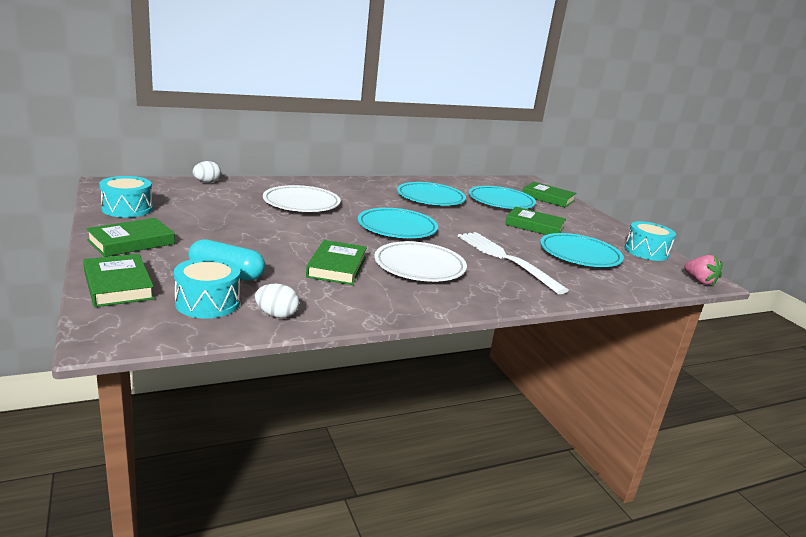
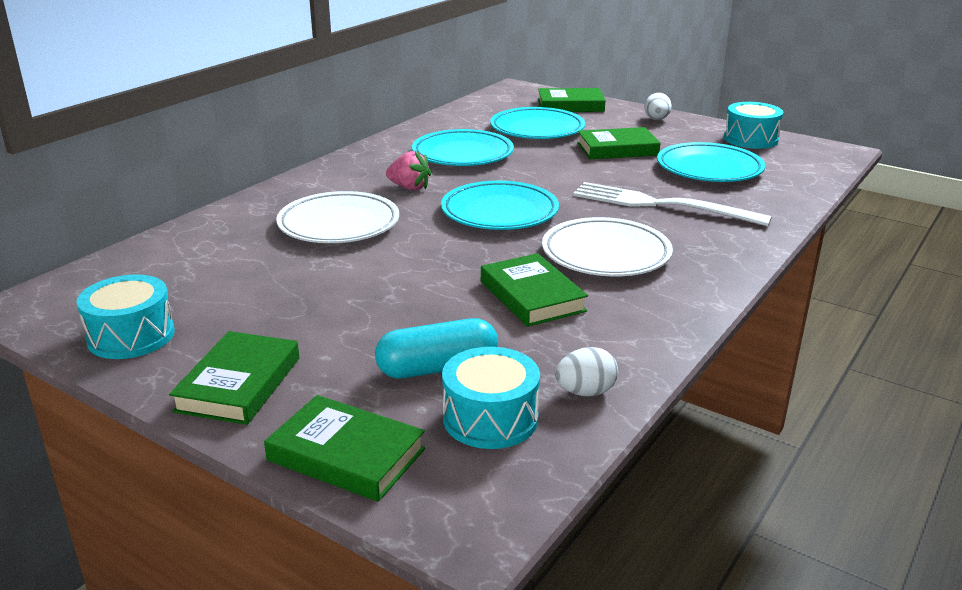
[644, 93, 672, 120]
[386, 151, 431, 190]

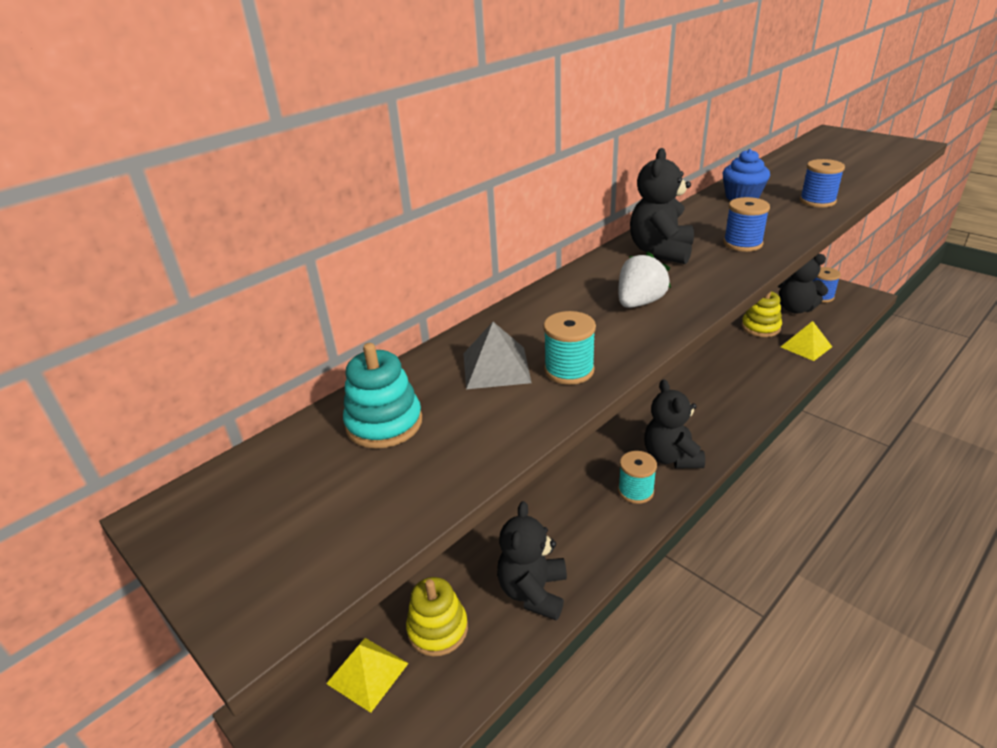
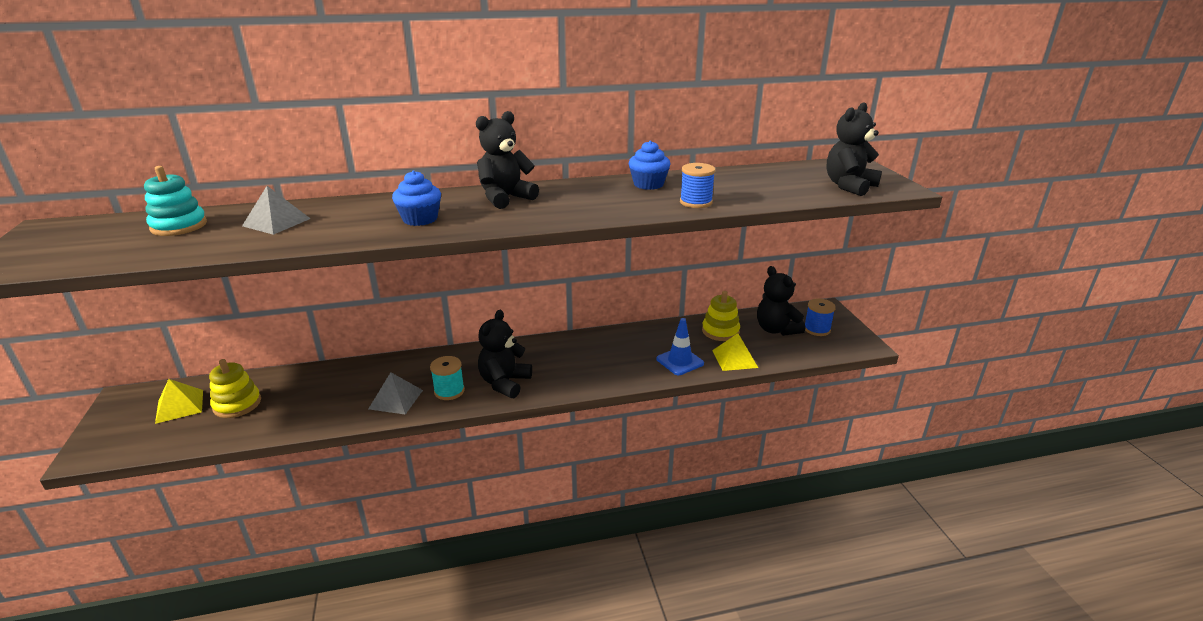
[826, 102, 882, 196]
[543, 311, 596, 385] (first image)
[392, 170, 441, 226]
[723, 197, 770, 252] (first image)
[369, 372, 423, 415]
[656, 318, 704, 375]

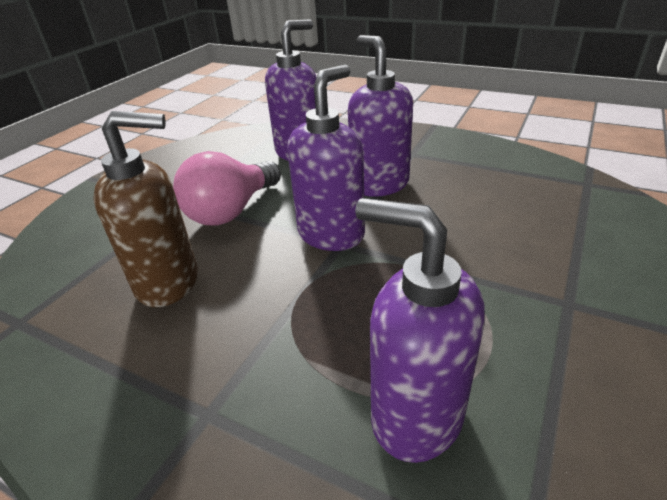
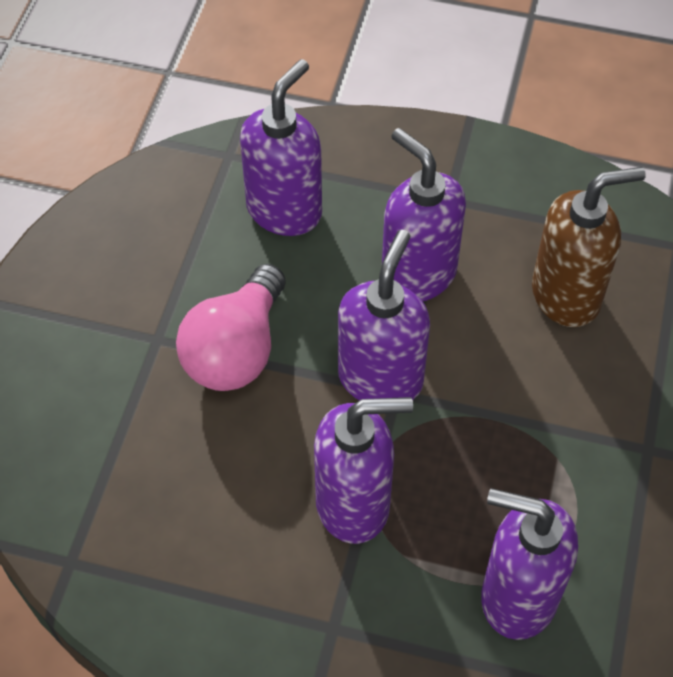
[532, 167, 646, 327]
[314, 397, 413, 544]

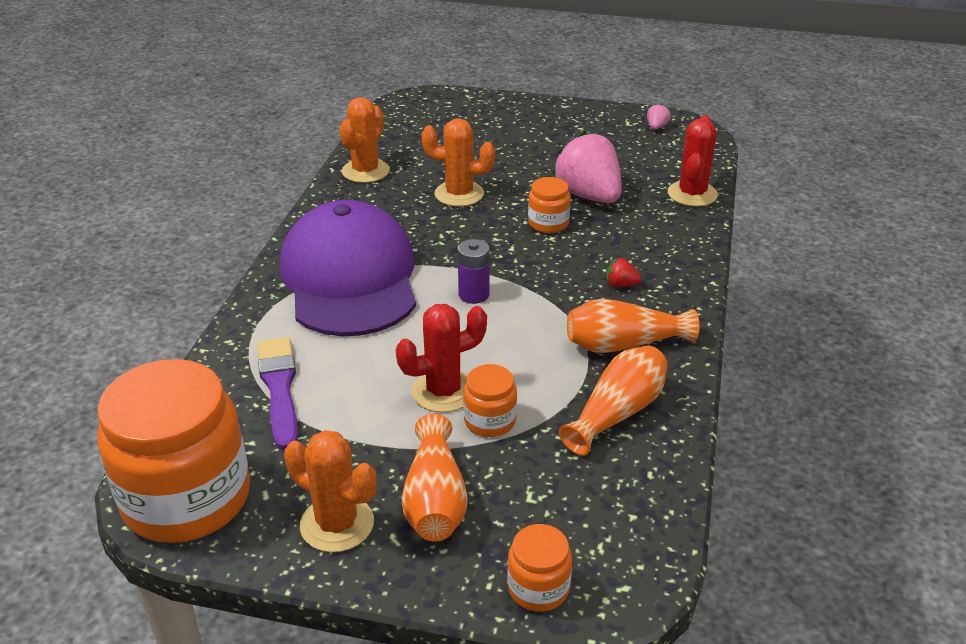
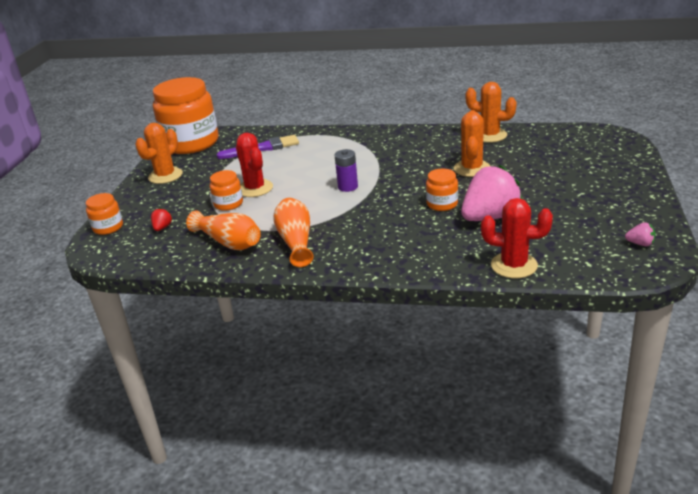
[280, 200, 416, 336] (first image)
[402, 414, 468, 542] (first image)
[151, 208, 172, 231]

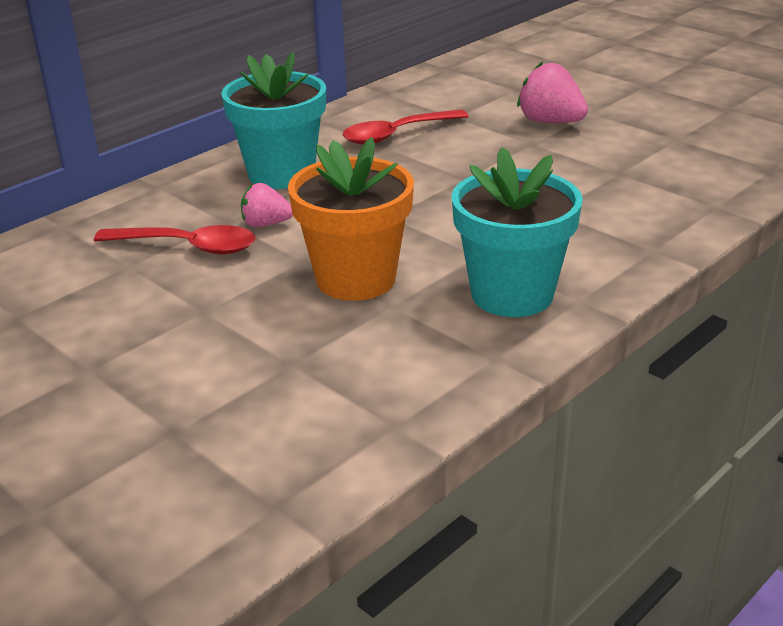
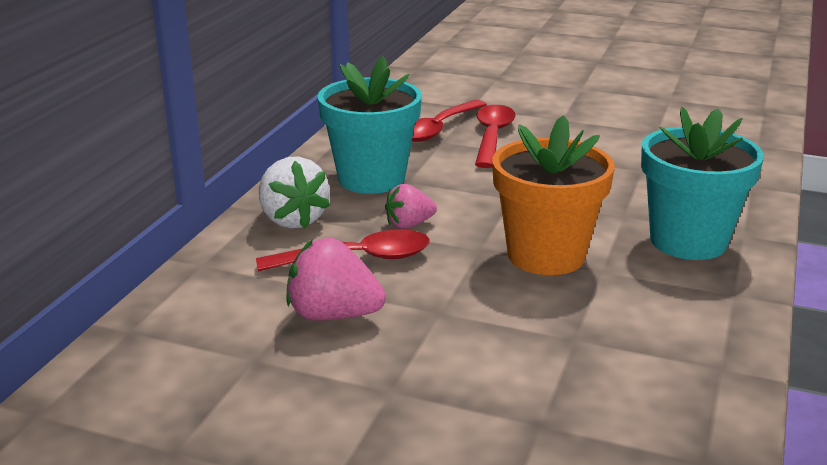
[286, 238, 386, 321]
[259, 156, 330, 229]
[475, 105, 516, 168]

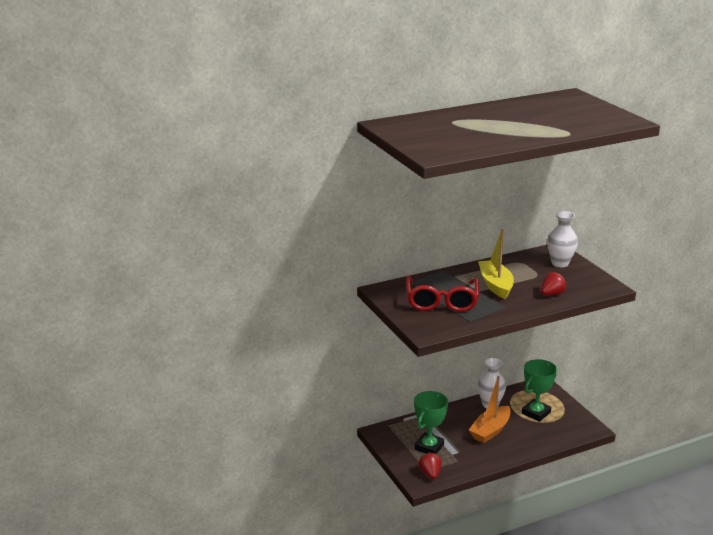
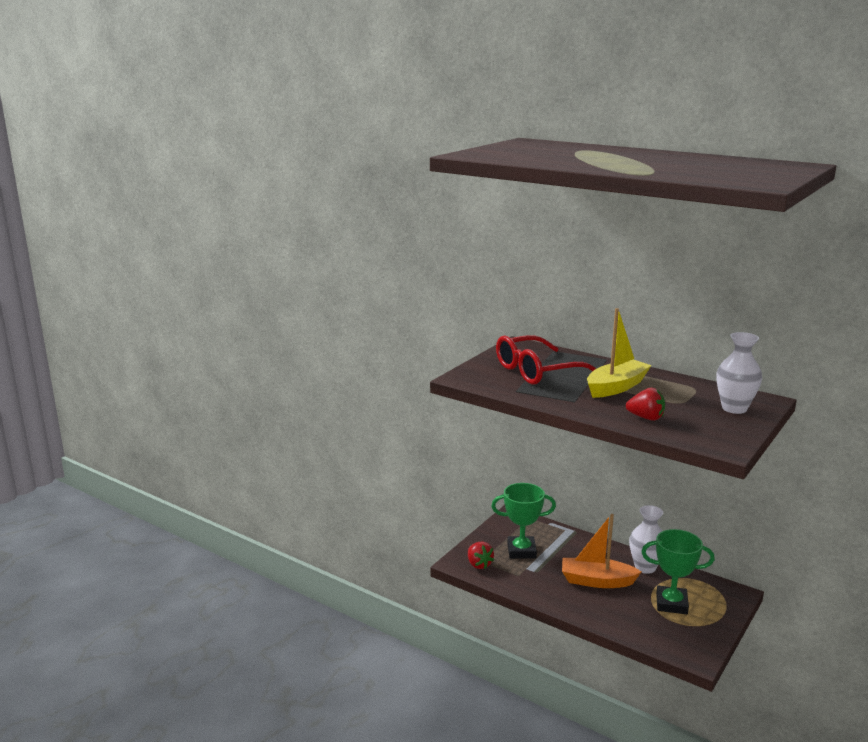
[468, 542, 494, 569]

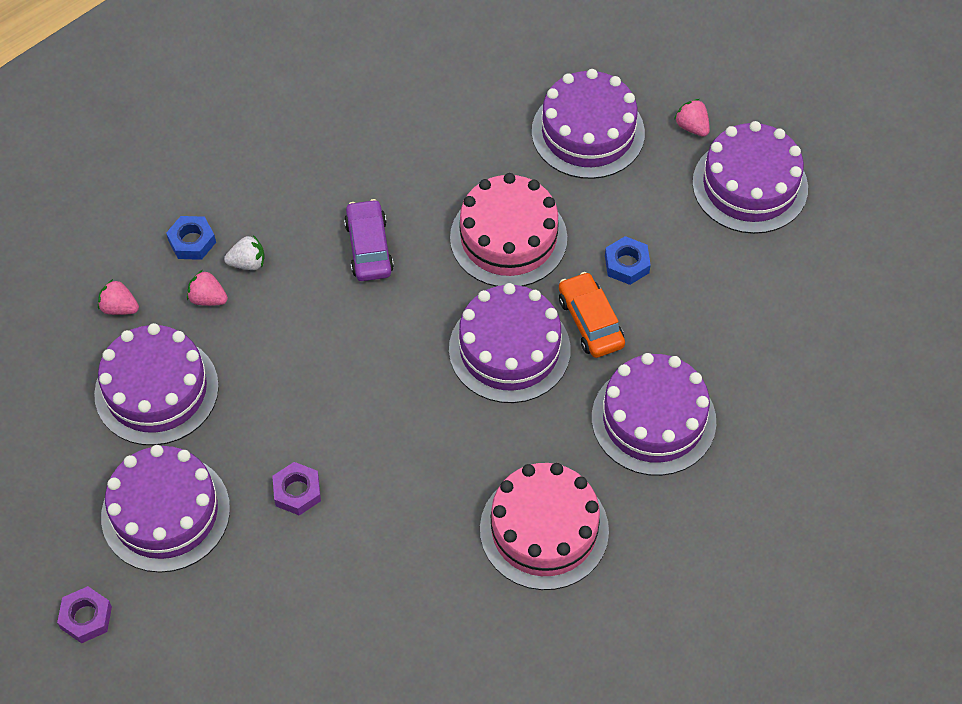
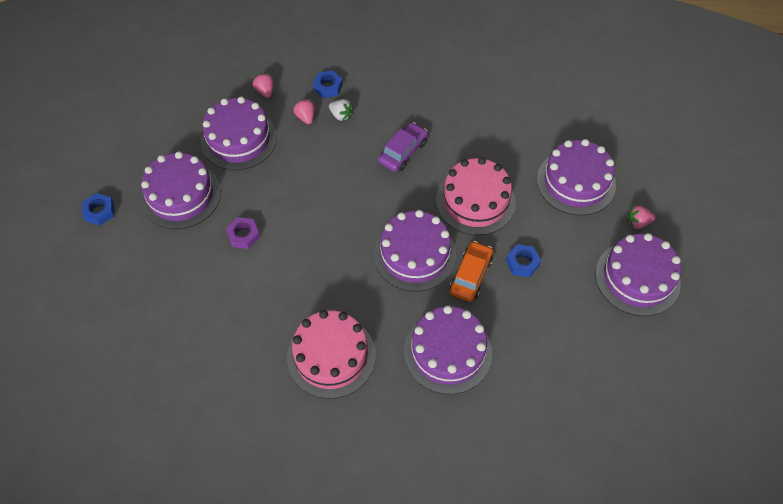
[82, 193, 114, 225]
[627, 205, 655, 229]

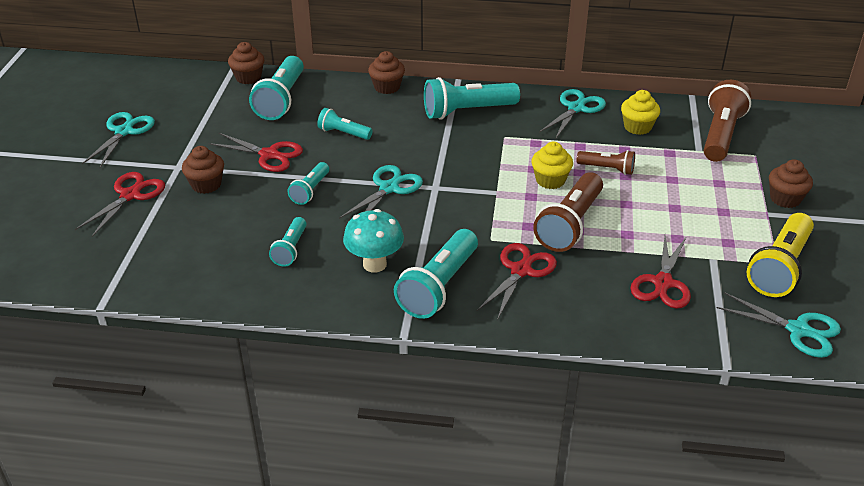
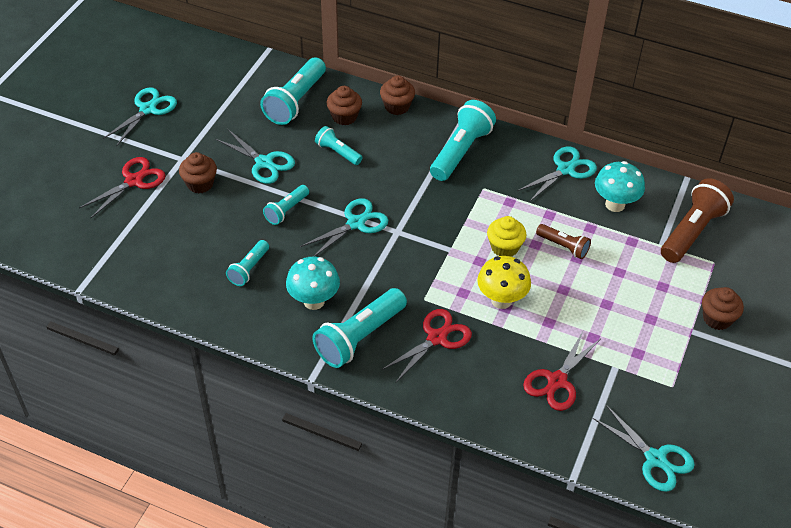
[215, 130, 295, 184]
[327, 86, 362, 126]
[430, 100, 496, 181]
[477, 256, 531, 309]
[595, 161, 645, 212]
[747, 213, 814, 297] (first image)

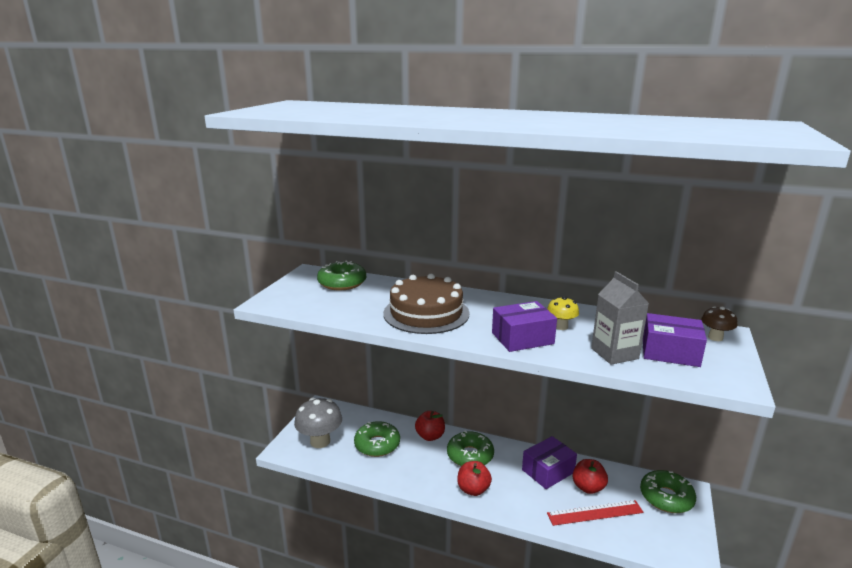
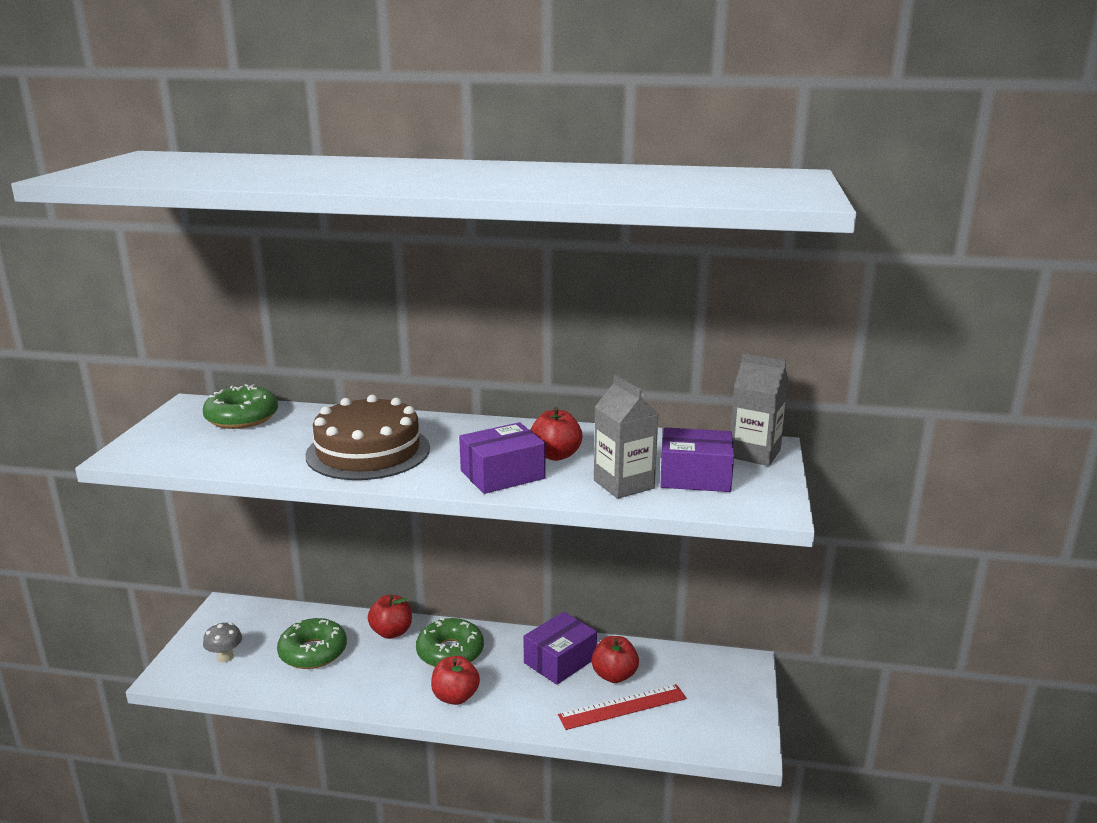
[203, 622, 242, 662]
[530, 407, 583, 461]
[640, 470, 696, 513] (first image)
[731, 353, 788, 466]

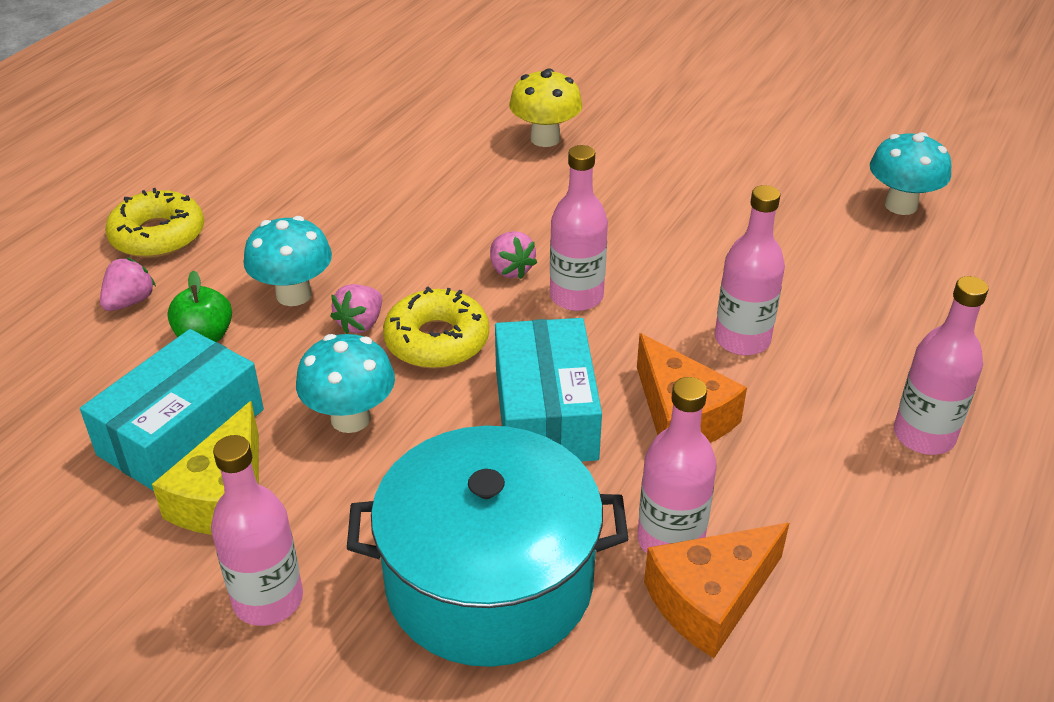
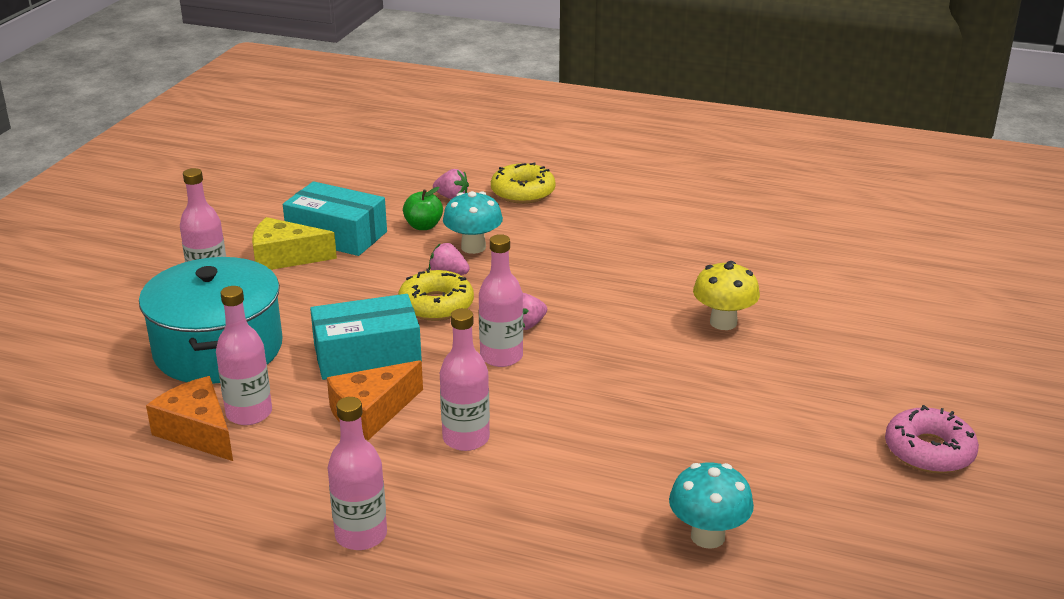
[296, 334, 395, 433] (first image)
[885, 405, 979, 473]

